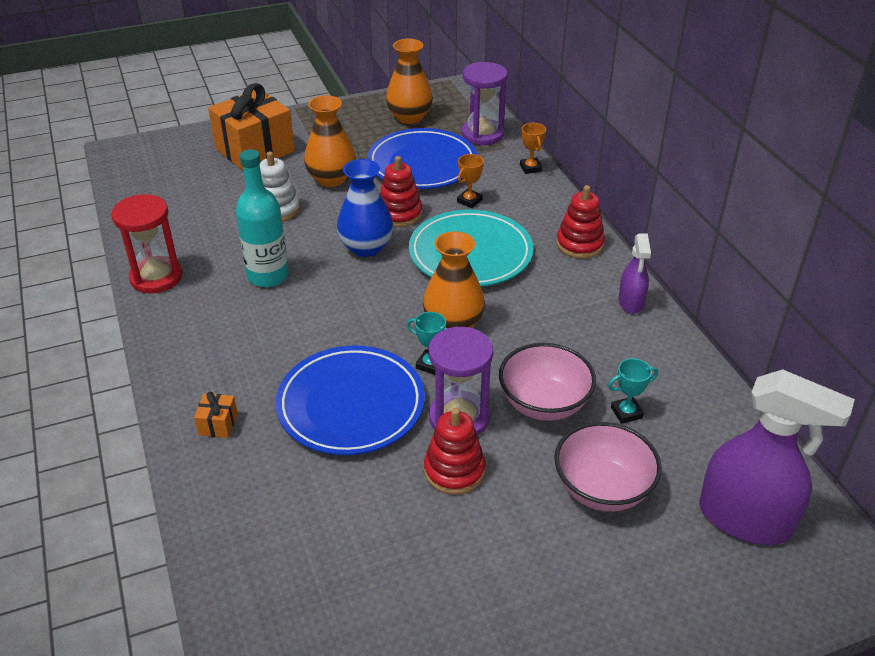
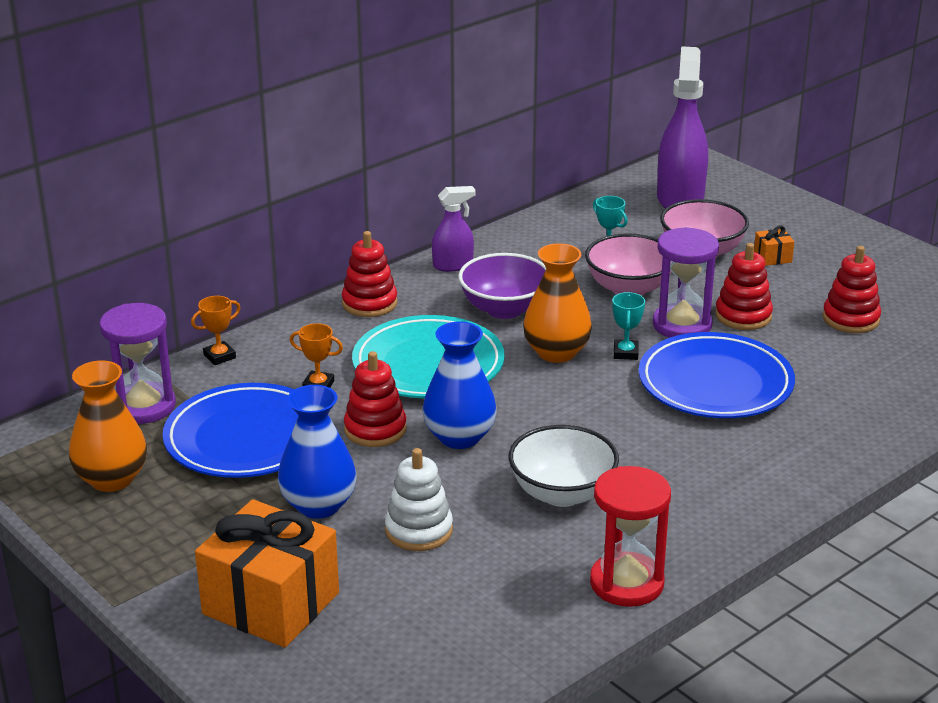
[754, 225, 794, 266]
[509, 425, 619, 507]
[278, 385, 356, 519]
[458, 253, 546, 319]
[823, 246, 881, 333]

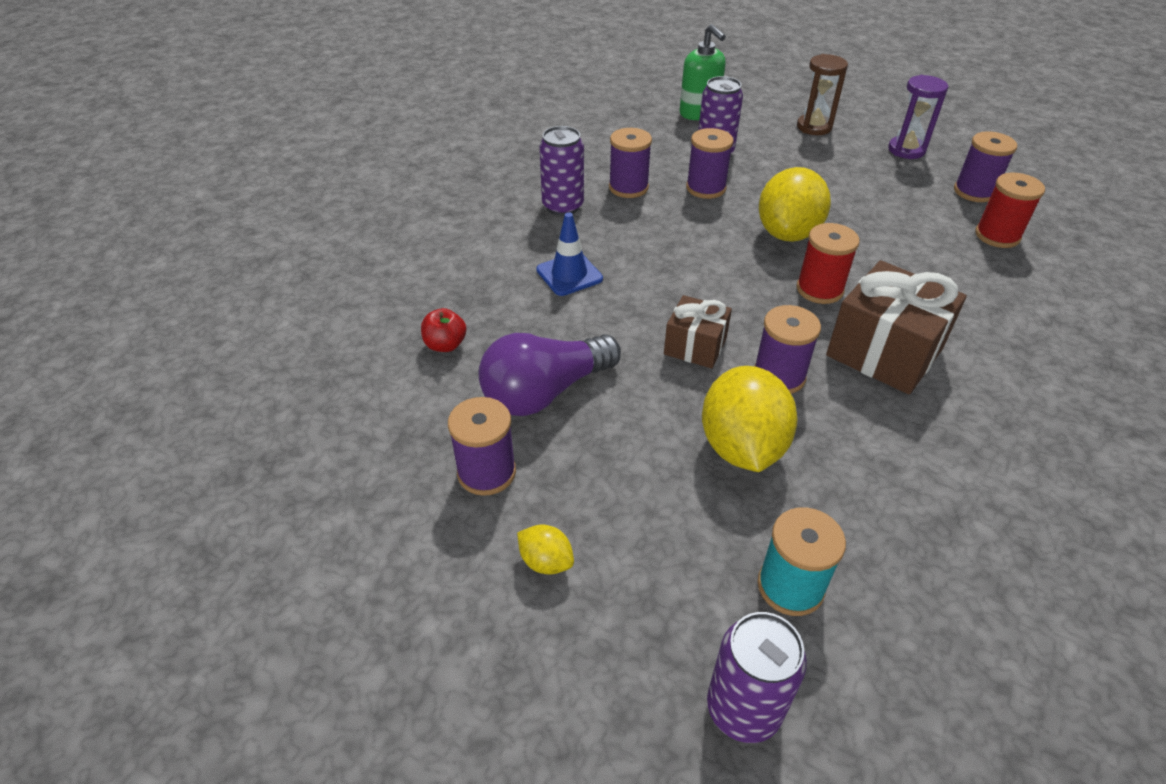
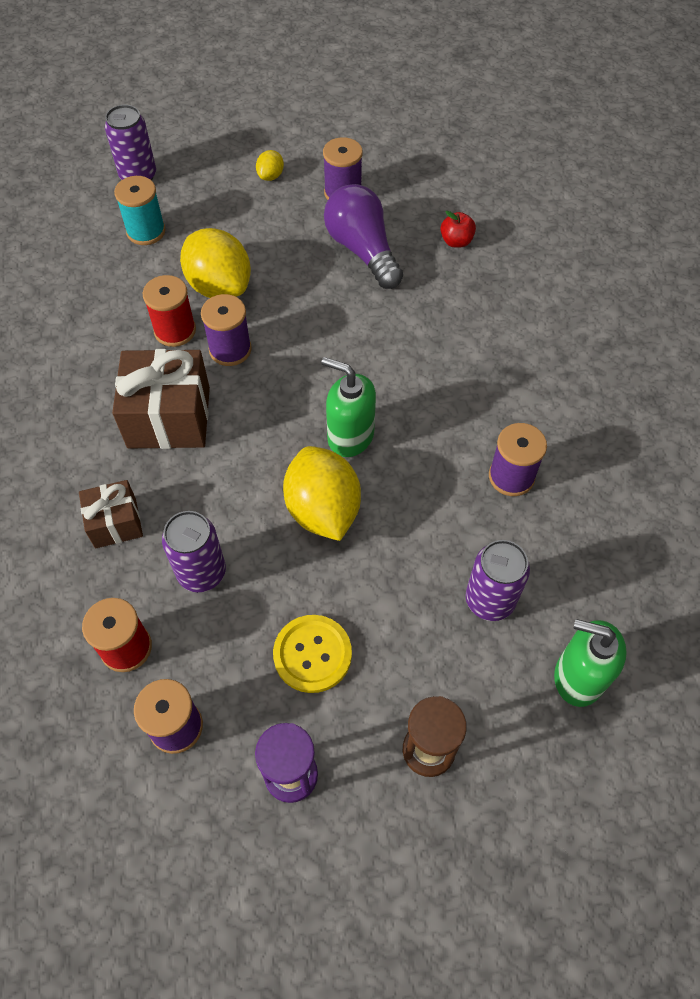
[324, 184, 403, 289]
[256, 150, 284, 181]
[536, 212, 603, 296] (first image)
[162, 511, 226, 592]
[79, 480, 143, 548]
[686, 128, 734, 199] (first image)
[143, 275, 196, 347]
[273, 615, 352, 693]
[322, 357, 376, 457]

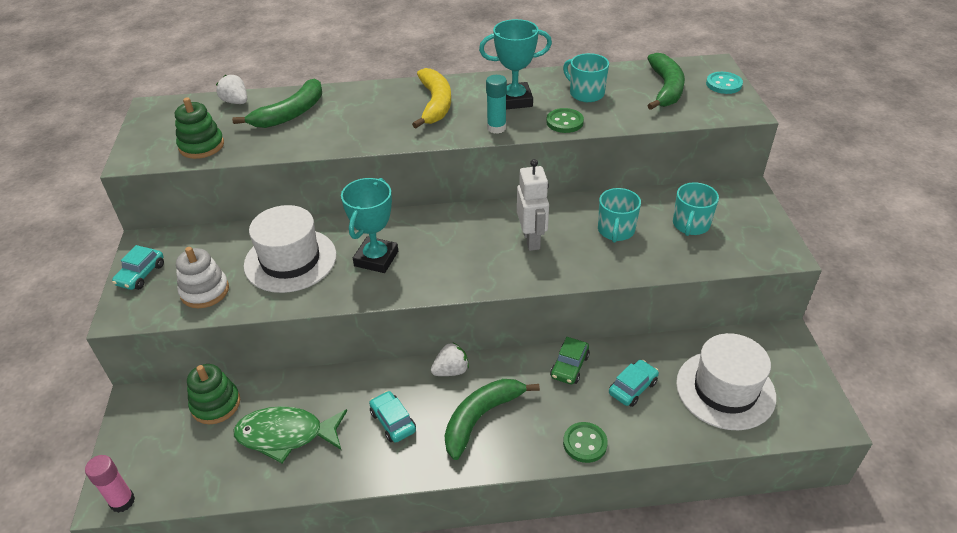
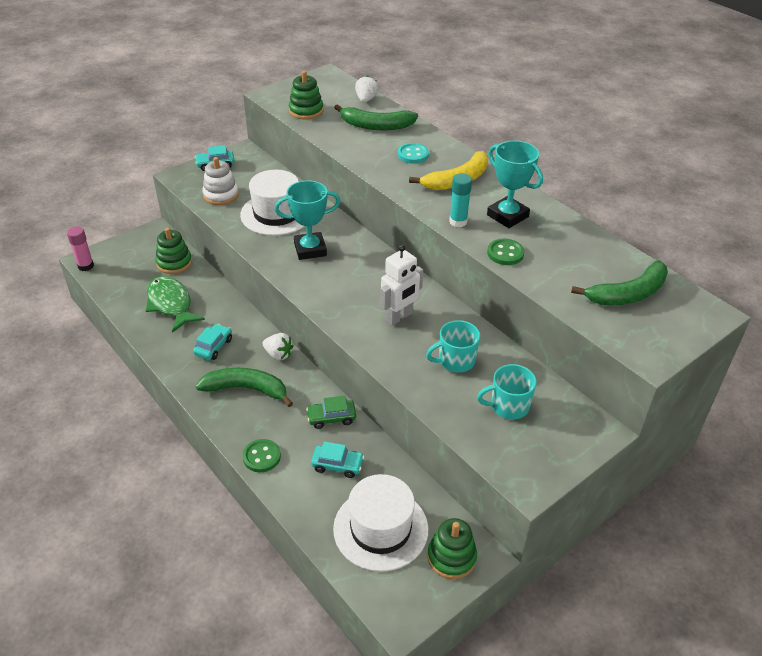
[563, 53, 609, 102] (first image)
[398, 143, 429, 164]
[427, 518, 477, 579]

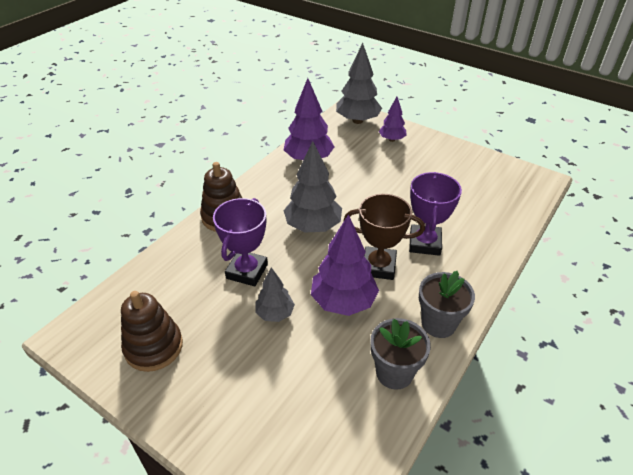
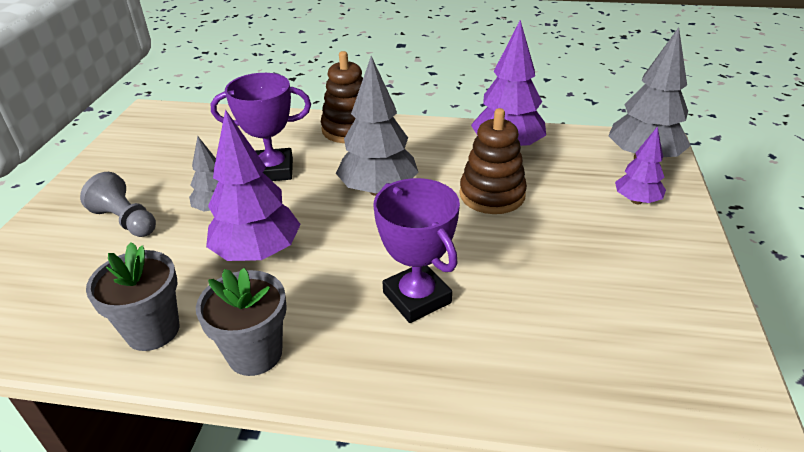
[460, 108, 527, 214]
[344, 194, 425, 280] (first image)
[373, 178, 460, 323]
[80, 172, 156, 237]

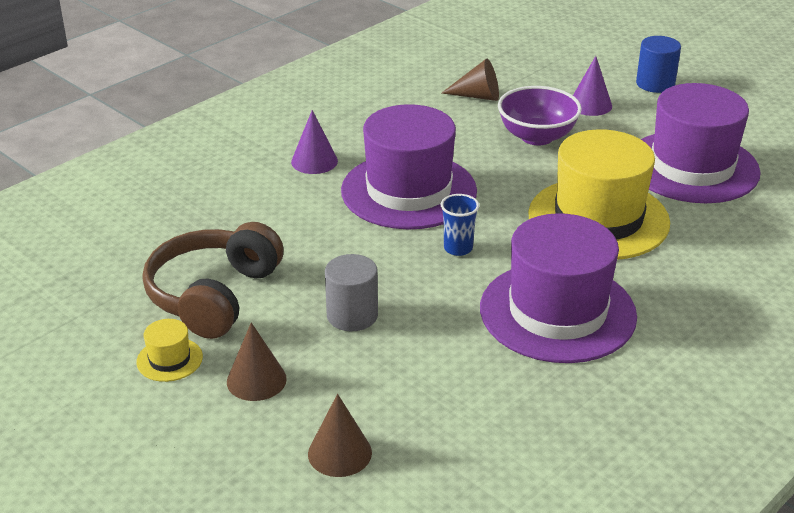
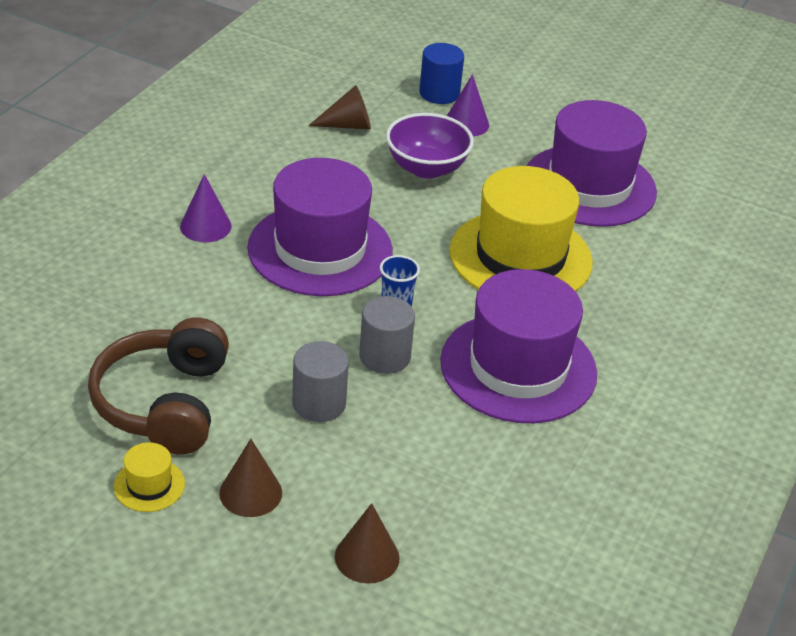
[419, 43, 464, 104]
[359, 296, 415, 374]

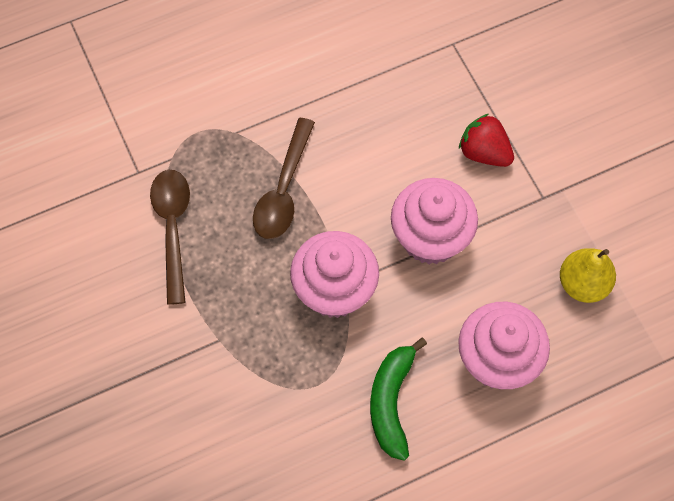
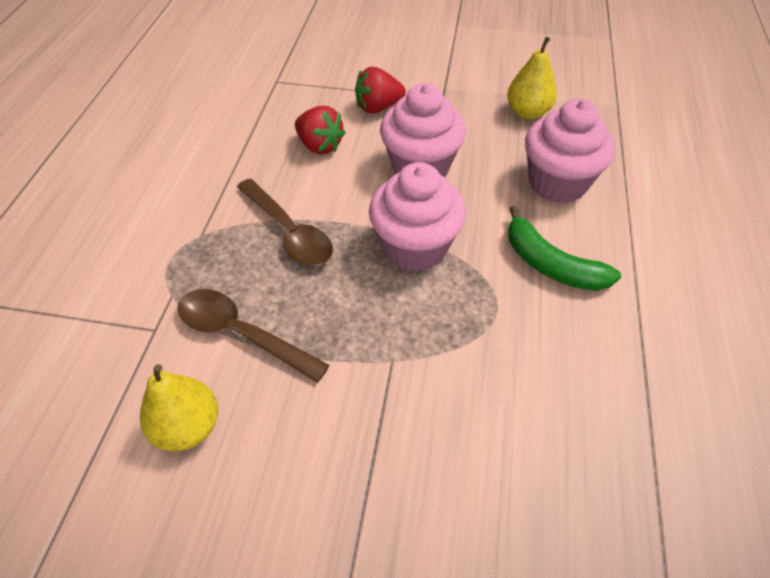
[140, 364, 218, 451]
[295, 106, 346, 154]

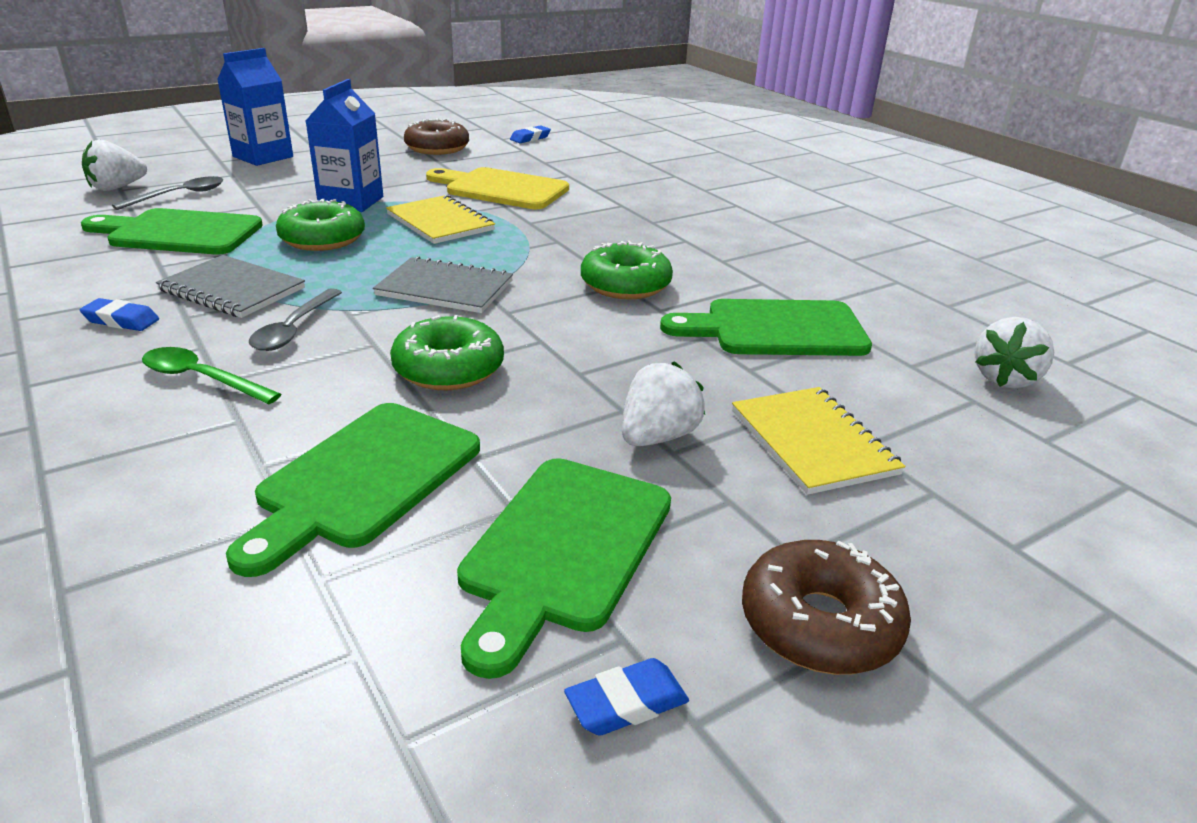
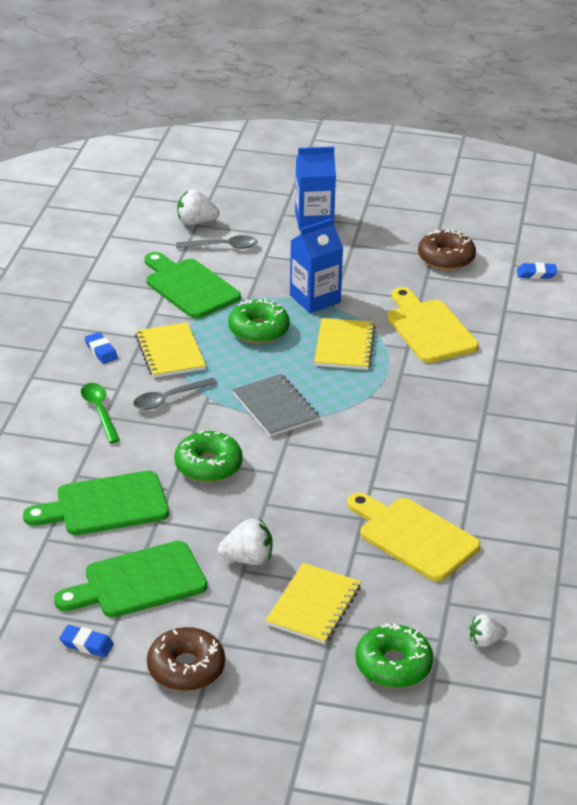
[135, 322, 206, 378]
[355, 623, 433, 688]
[347, 492, 480, 582]
[469, 614, 507, 647]

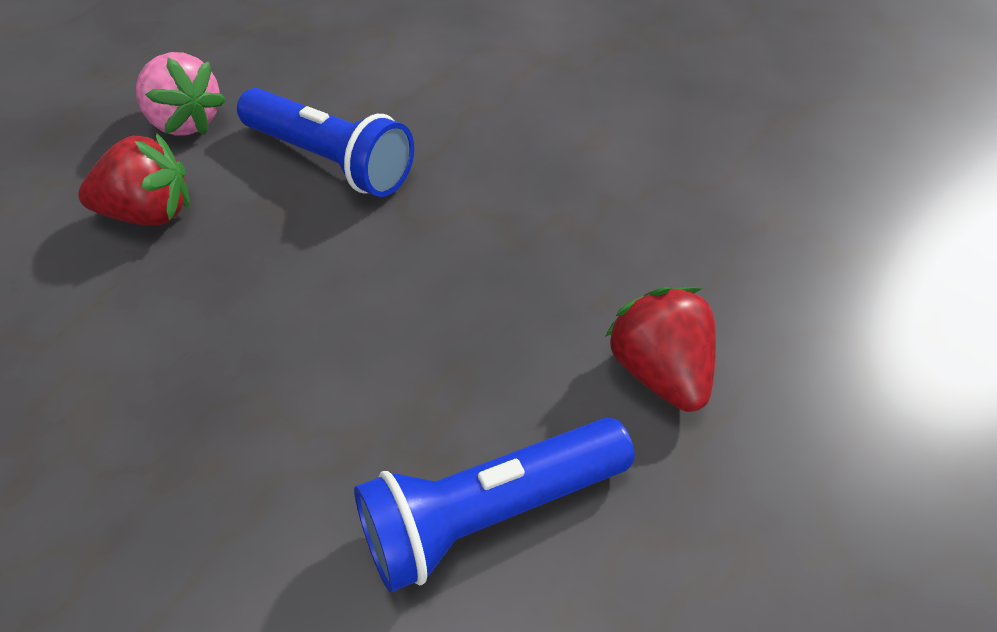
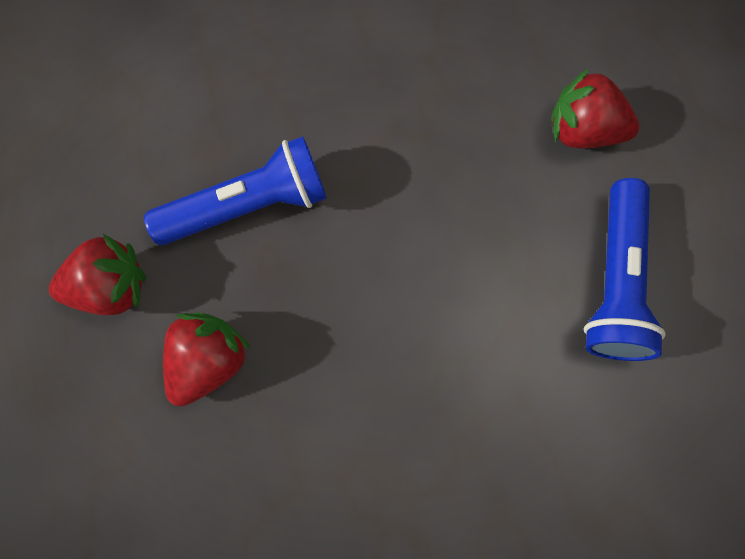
[49, 234, 146, 315]

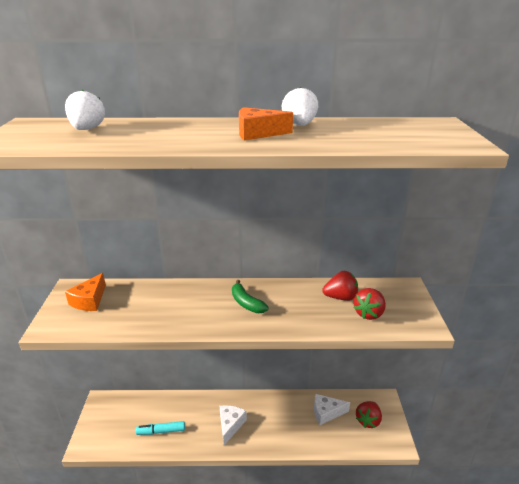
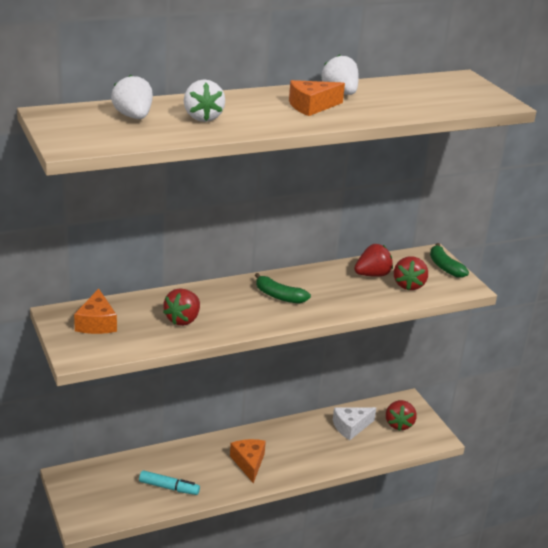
[139, 470, 200, 495]
[230, 439, 266, 483]
[163, 288, 200, 326]
[184, 80, 225, 122]
[430, 243, 469, 278]

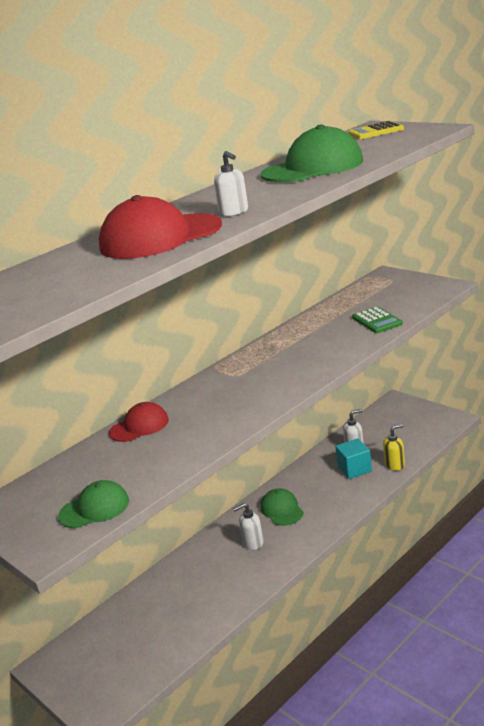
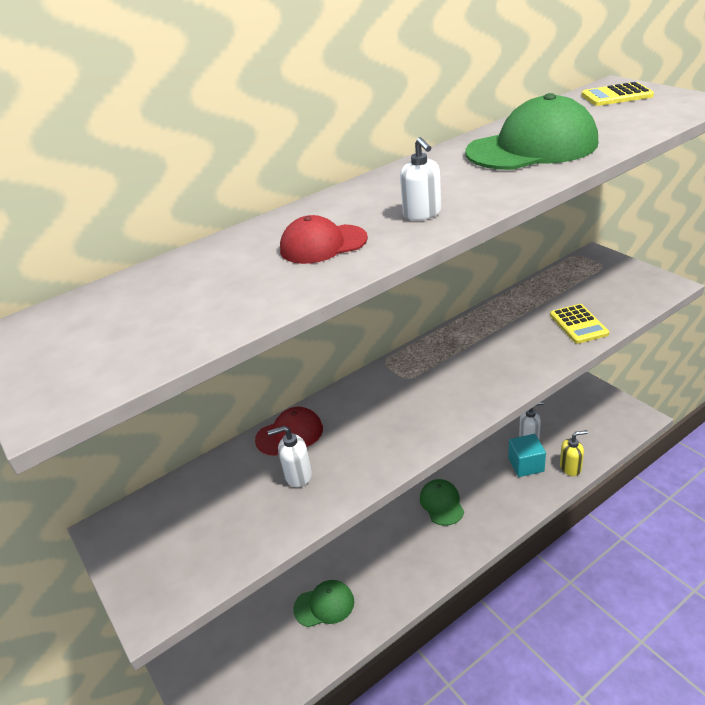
[293, 580, 354, 627]
[280, 215, 368, 264]
[268, 426, 312, 487]
[550, 304, 609, 344]

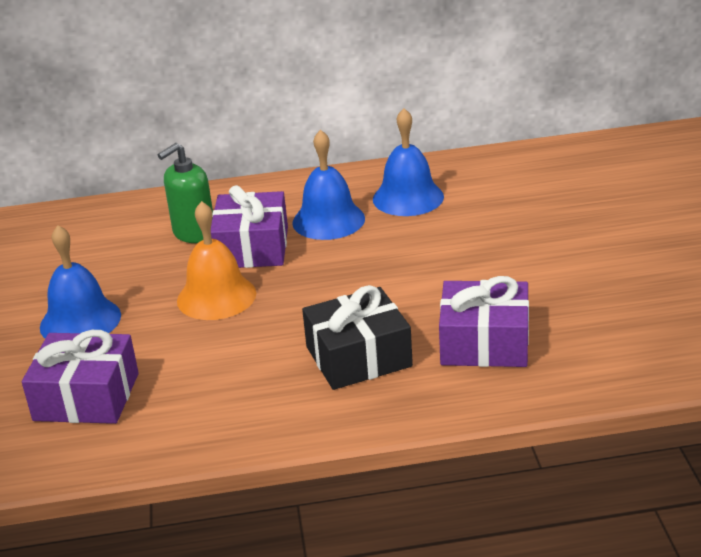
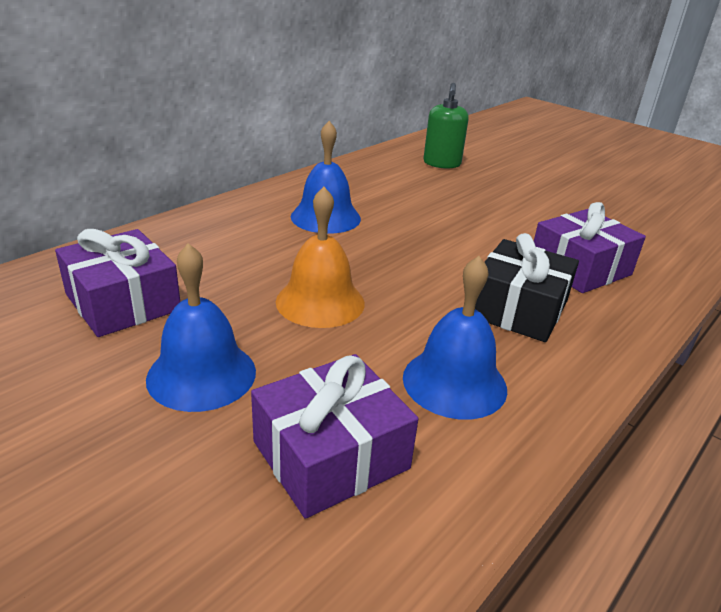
[423, 83, 469, 169]
[55, 229, 180, 337]
[403, 256, 507, 419]

